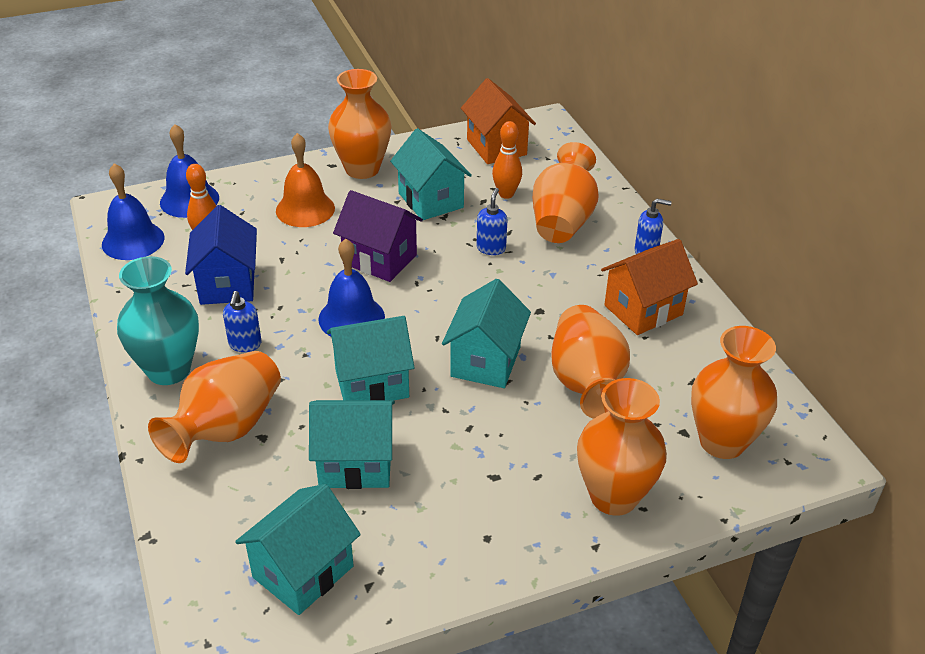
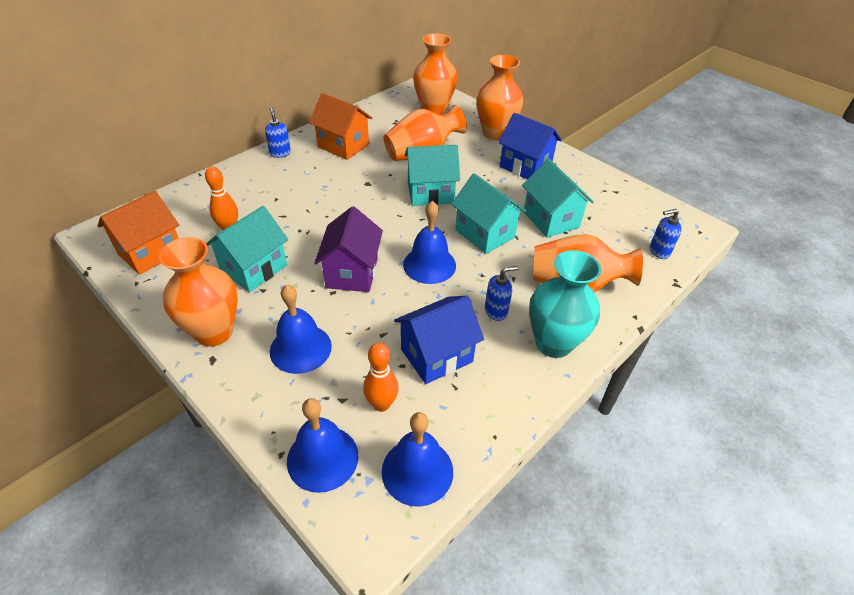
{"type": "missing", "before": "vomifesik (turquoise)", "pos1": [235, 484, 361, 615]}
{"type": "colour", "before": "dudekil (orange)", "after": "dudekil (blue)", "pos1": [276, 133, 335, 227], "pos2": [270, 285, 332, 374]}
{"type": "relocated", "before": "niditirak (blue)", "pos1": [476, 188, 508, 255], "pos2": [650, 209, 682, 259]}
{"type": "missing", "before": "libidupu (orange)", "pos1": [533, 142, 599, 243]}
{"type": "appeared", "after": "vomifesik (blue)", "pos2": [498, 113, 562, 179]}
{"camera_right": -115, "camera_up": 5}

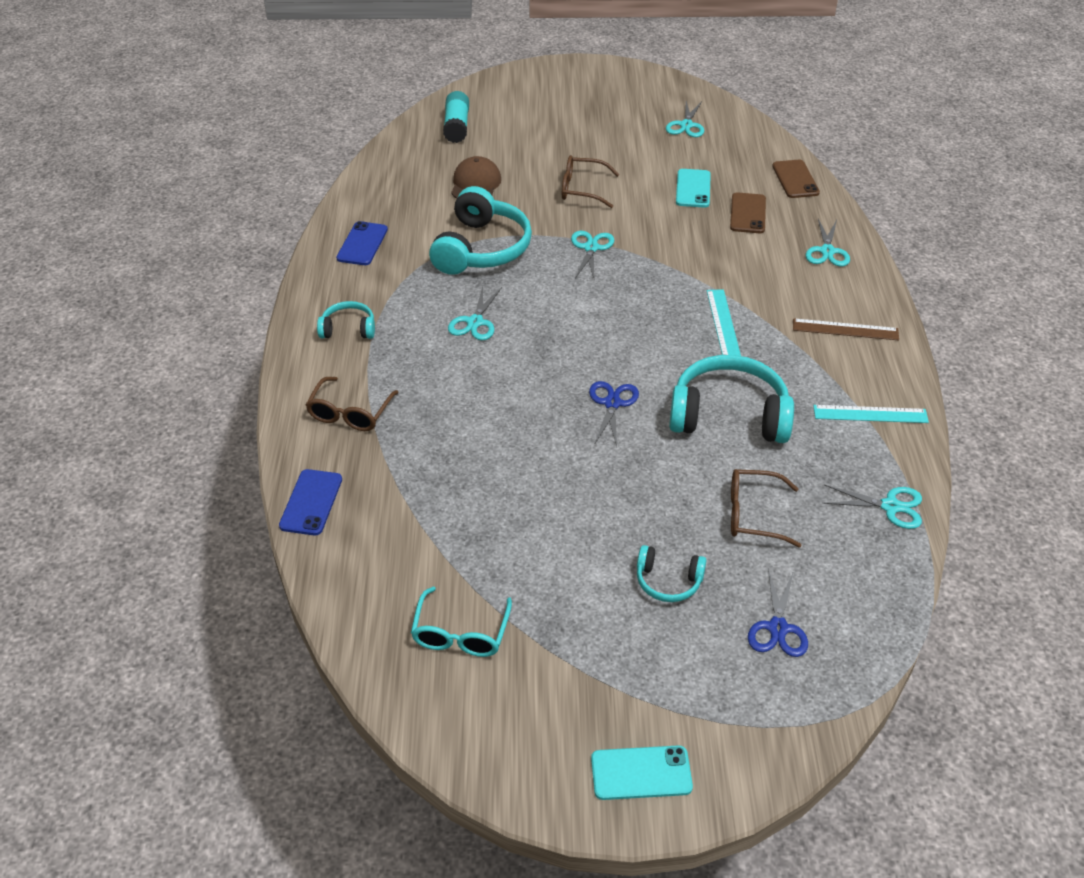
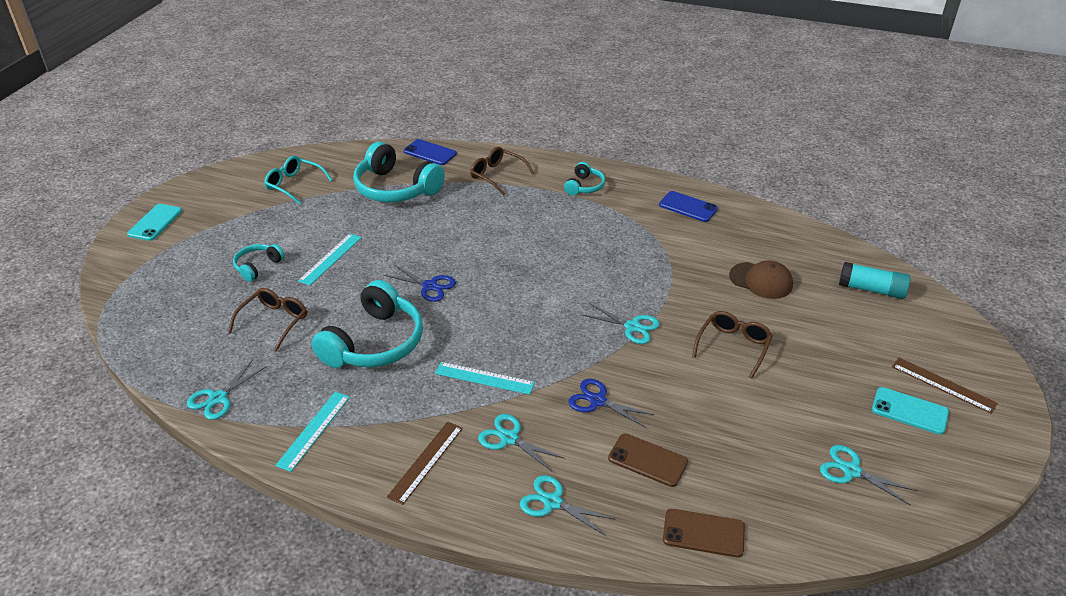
{"type": "relocated", "before": "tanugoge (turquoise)", "pos1": [429, 186, 532, 275], "pos2": [353, 142, 445, 202]}
{"type": "relocated", "before": "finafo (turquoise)", "pos1": [448, 286, 502, 340], "pos2": [478, 414, 565, 471]}
{"type": "relocated", "before": "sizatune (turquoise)", "pos1": [676, 169, 711, 208], "pos2": [872, 387, 949, 435]}
{"type": "relocated", "before": "finafo (blue)", "pos1": [748, 569, 808, 657], "pos2": [568, 379, 655, 428]}
{"type": "appeared", "after": "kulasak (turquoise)", "pos2": [298, 234, 362, 286]}
{"type": "appeared", "after": "kulasak (brown)", "pos2": [892, 358, 998, 414]}
{"camera_right": 110, "camera_up": -5}

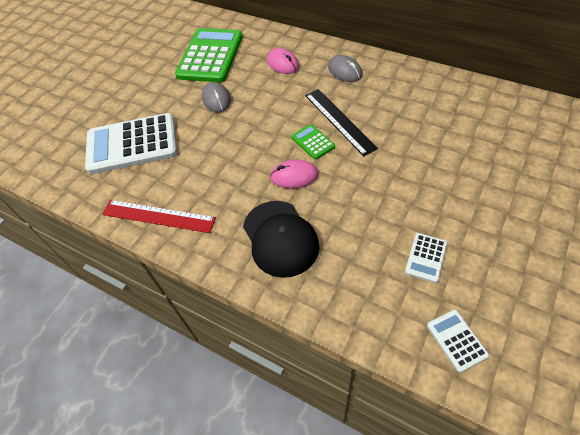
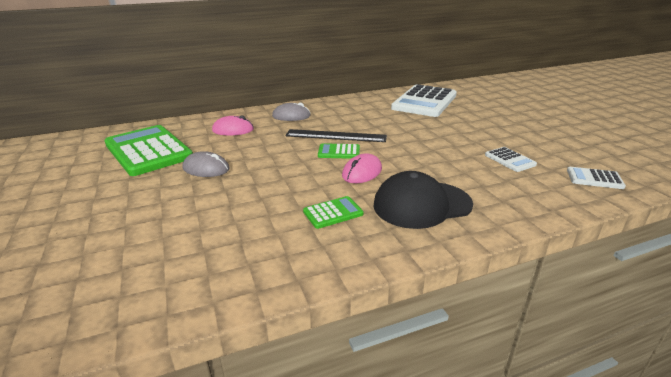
{"type": "relocated", "before": "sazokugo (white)", "pos1": [85, 113, 177, 174], "pos2": [391, 84, 457, 117]}
{"type": "missing", "before": "kulasak (red)", "pos1": [102, 200, 216, 233]}
{"type": "spun", "before": "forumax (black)", "pos1": [243, 201, 319, 278], "pos2": [374, 171, 473, 229], "turn": 150}
{"type": "appeared", "after": "sazokugo (green)", "pos2": [303, 196, 364, 229]}
{"camera_right": -55, "camera_up": -25}

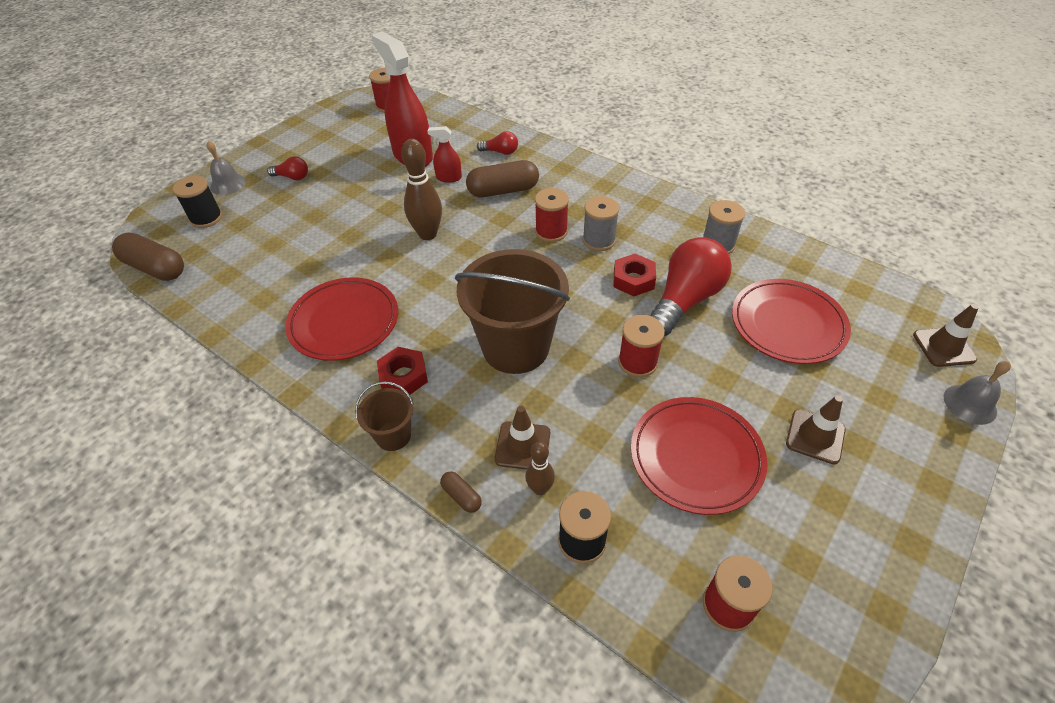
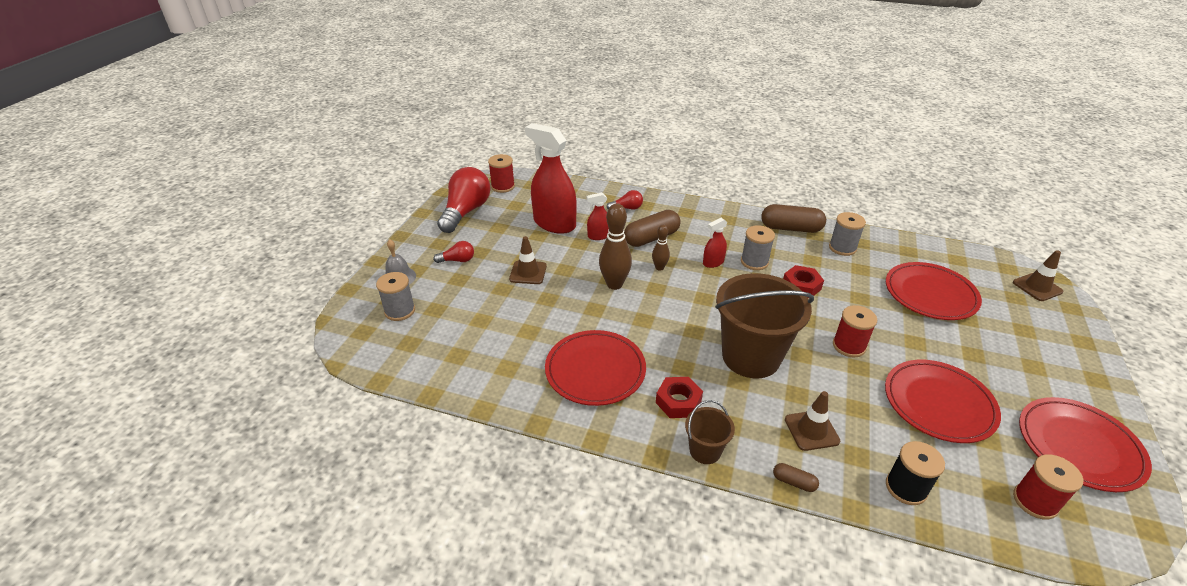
{"type": "relocated", "before": "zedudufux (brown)", "pos1": [112, 233, 184, 281], "pos2": [761, 204, 826, 233]}
{"type": "colour", "before": "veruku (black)", "after": "veruku (grey)", "pos1": [173, 176, 222, 228], "pos2": [376, 272, 415, 321]}
{"type": "relocated", "before": "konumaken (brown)", "pos1": [525, 442, 555, 495], "pos2": [652, 225, 670, 271]}
{"type": "exchanged", "before": "veruku (red)", "after": "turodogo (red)", "pos1": [535, 188, 569, 242], "pos2": [703, 218, 728, 268]}
{"type": "relocated", "before": "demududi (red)", "pos1": [650, 237, 732, 336], "pos2": [437, 167, 491, 233]}
{"type": "relocated", "before": "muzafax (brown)", "pos1": [786, 395, 846, 464], "pos2": [509, 236, 547, 284]}
{"type": "missing", "before": "dudekil (grey)", "pos1": [944, 361, 1011, 425]}
{"type": "appeared", "after": "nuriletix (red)", "pos2": [1019, 397, 1152, 492]}
{"camera_right": -20, "camera_up": -10}

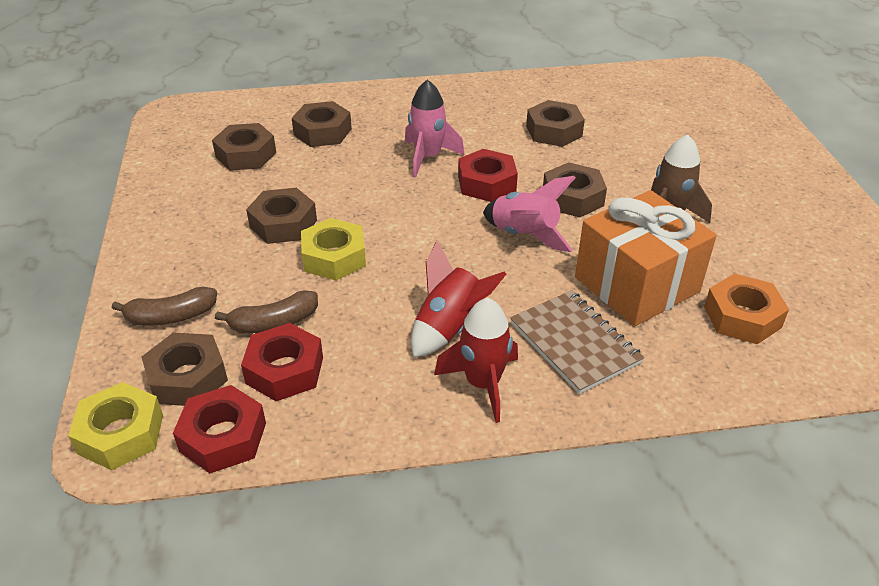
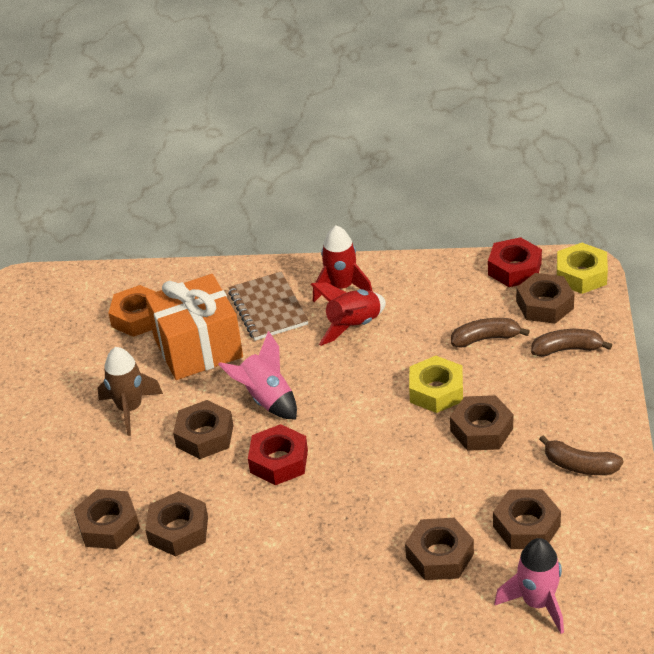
{"type": "missing", "before": "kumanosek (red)", "pos1": [241, 323, 323, 401]}
{"type": "relocated", "before": "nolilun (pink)", "pos1": [405, 79, 465, 178], "pos2": [495, 538, 564, 634]}
{"type": "appeared", "after": "kumanosek (brown)", "pos2": [74, 489, 140, 549]}
{"type": "appeared", "after": "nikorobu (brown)", "pos2": [539, 435, 624, 475]}
{"camera_right": -165, "camera_up": 0}

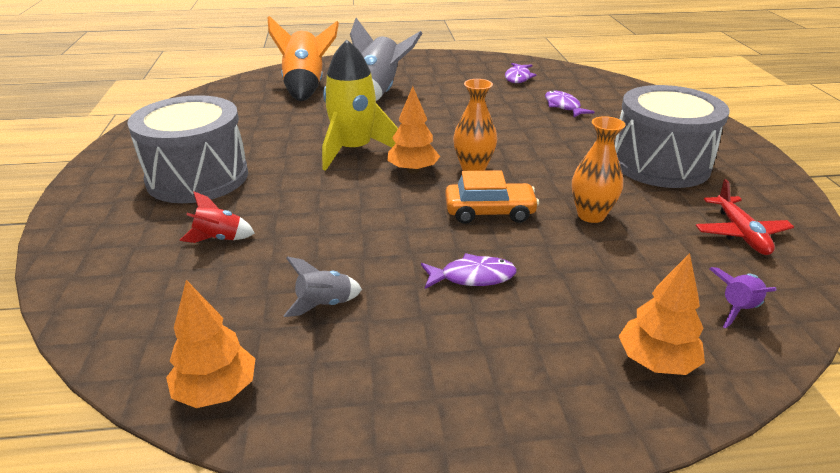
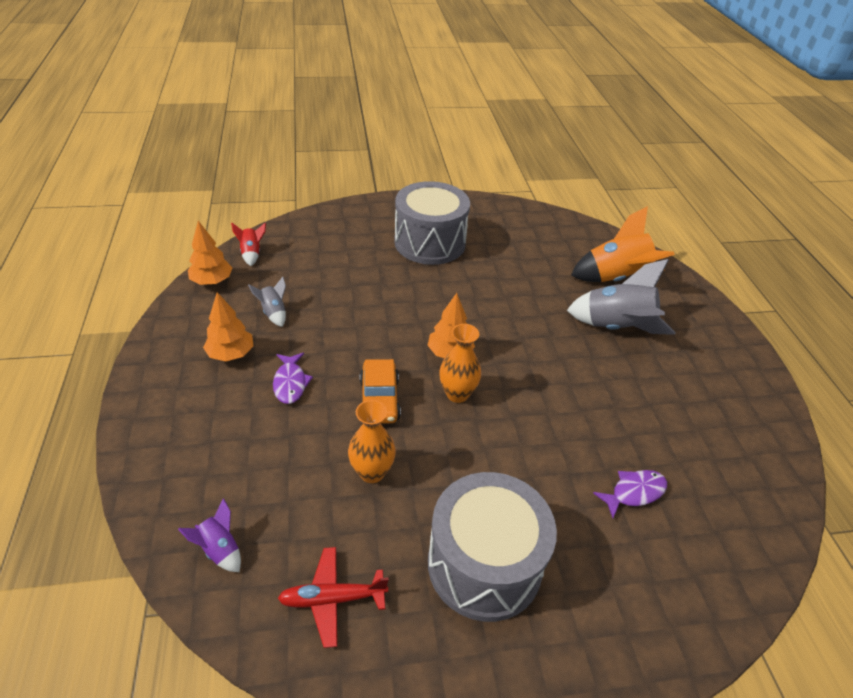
{"type": "relocated", "before": "nolilun (red)", "pos1": [179, 191, 255, 243], "pos2": [231, 223, 266, 266]}
{"type": "missing", "before": "nolilun (yellow)", "pos1": [322, 40, 398, 171]}
{"type": "missing", "before": "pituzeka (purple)", "pos1": [505, 63, 536, 83]}
{"type": "relocated", "before": "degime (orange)", "pos1": [619, 253, 705, 375], "pos2": [203, 292, 254, 362]}
{"camera_right": 85, "camera_up": 10}

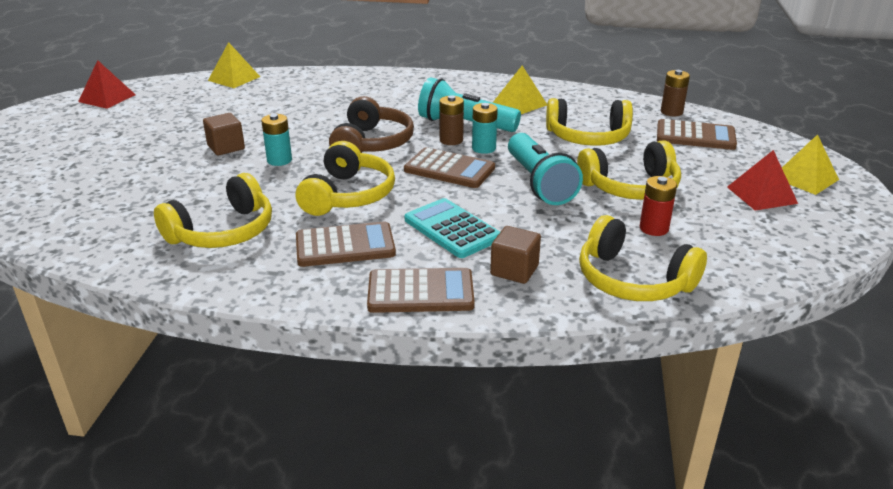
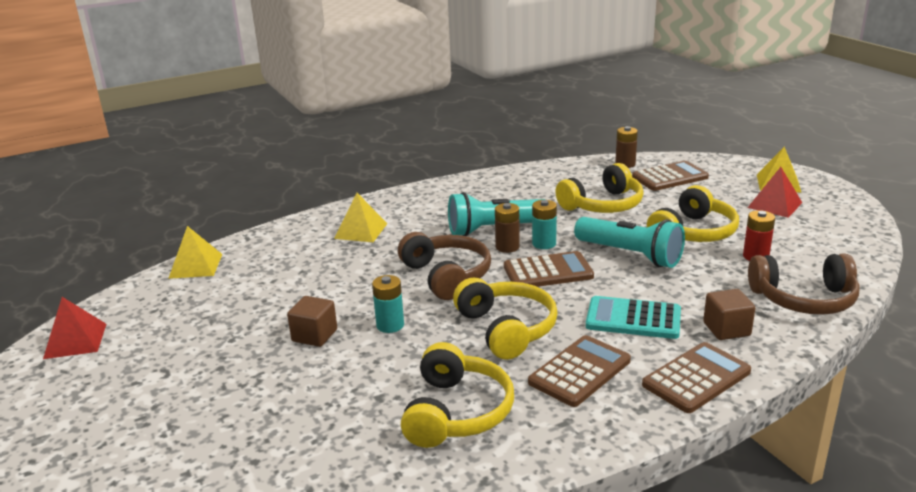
{"type": "relocated", "before": "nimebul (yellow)", "pos1": [493, 66, 547, 114], "pos2": [334, 193, 387, 242]}
{"type": "colour", "before": "tanugoge (yellow)", "after": "tanugoge (brown)", "pos1": [579, 215, 707, 301], "pos2": [748, 254, 860, 315]}
{"camera_right": -35, "camera_up": -5}

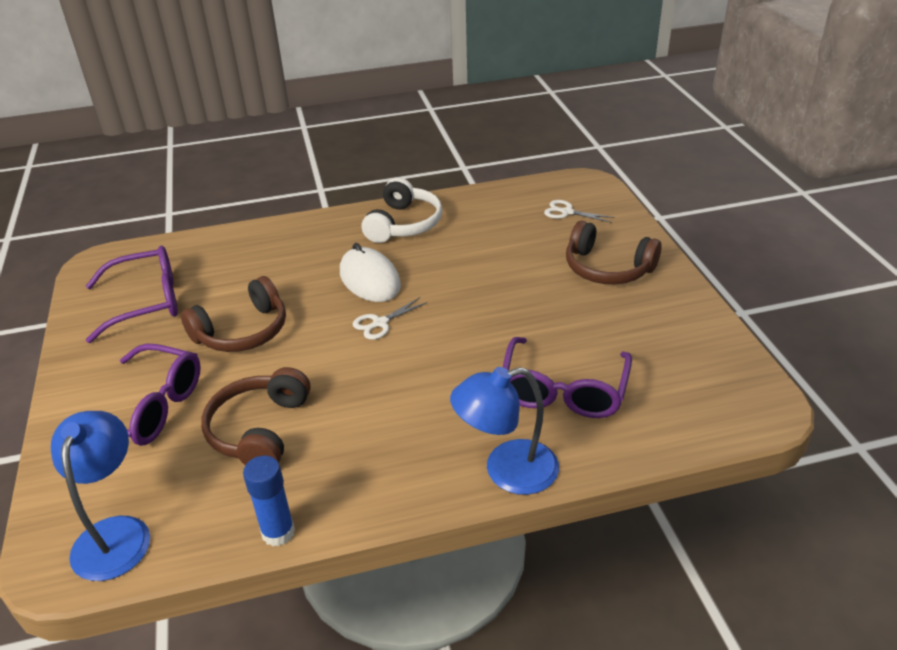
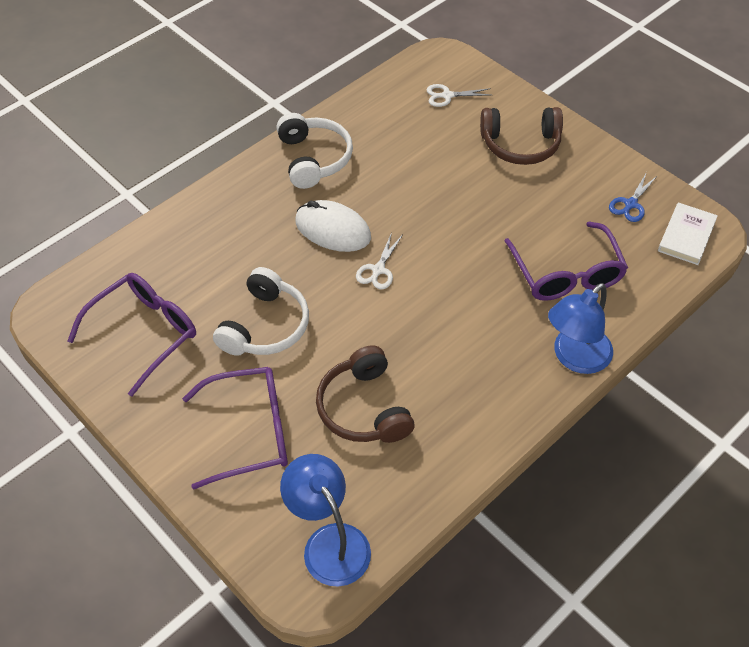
{"type": "colour", "before": "tanugoge (brown)", "after": "tanugoge (white)", "pos1": [181, 276, 286, 352], "pos2": [213, 267, 309, 356]}
{"type": "missing", "before": "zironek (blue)", "pos1": [243, 455, 295, 546]}
{"type": "appeared", "after": "finafo (blue)", "pos2": [609, 172, 658, 222]}
{"type": "appeared", "after": "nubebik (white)", "pos2": [658, 202, 718, 265]}
{"camera_right": -30, "camera_up": 15}

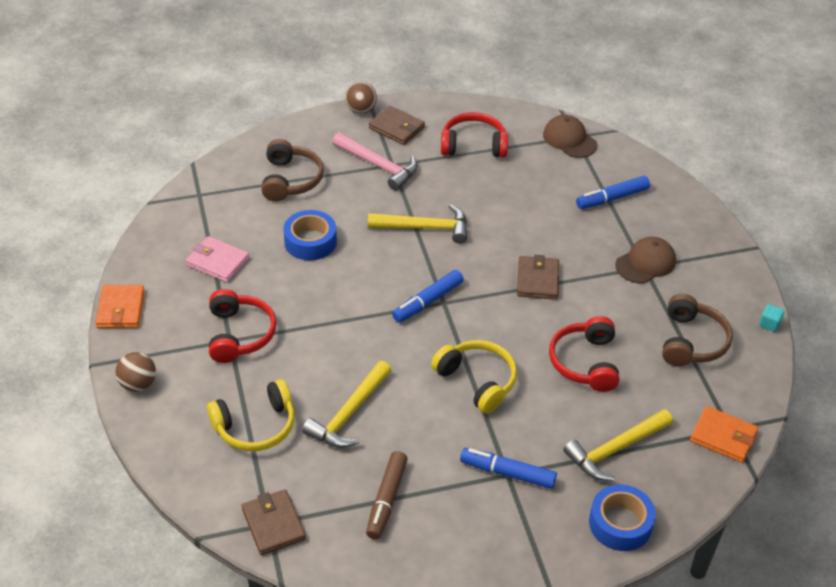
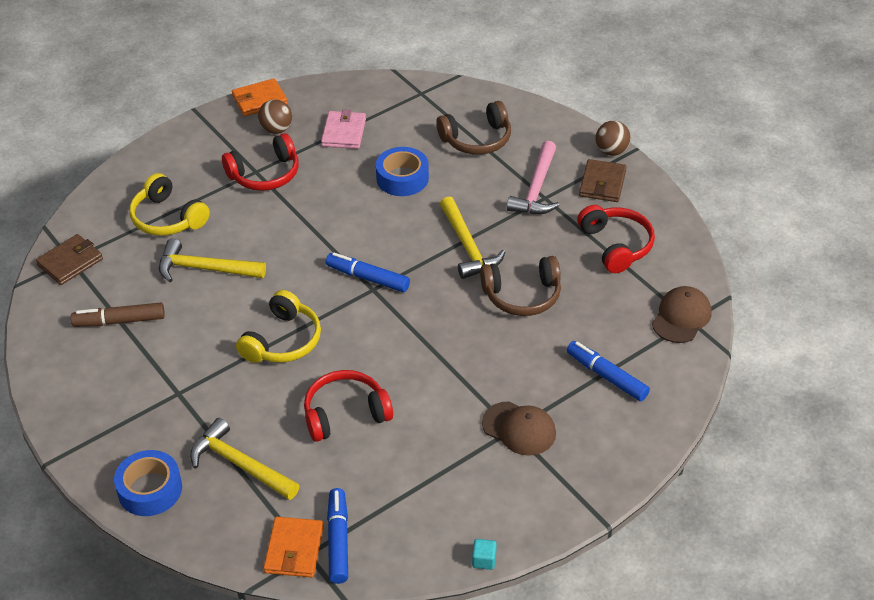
{"type": "relocated", "before": "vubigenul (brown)", "pos1": [116, 352, 156, 392], "pos2": [258, 99, 292, 134]}
{"type": "relocated", "before": "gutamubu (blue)", "pos1": [460, 448, 557, 489], "pos2": [327, 488, 348, 584]}
{"type": "missing", "before": "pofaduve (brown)", "pos1": [517, 255, 559, 300]}
{"type": "relocated", "before": "tanugoge (brown)", "pos1": [662, 294, 733, 366], "pos2": [480, 256, 561, 316]}
{"camera_right": 70, "camera_up": 0}

